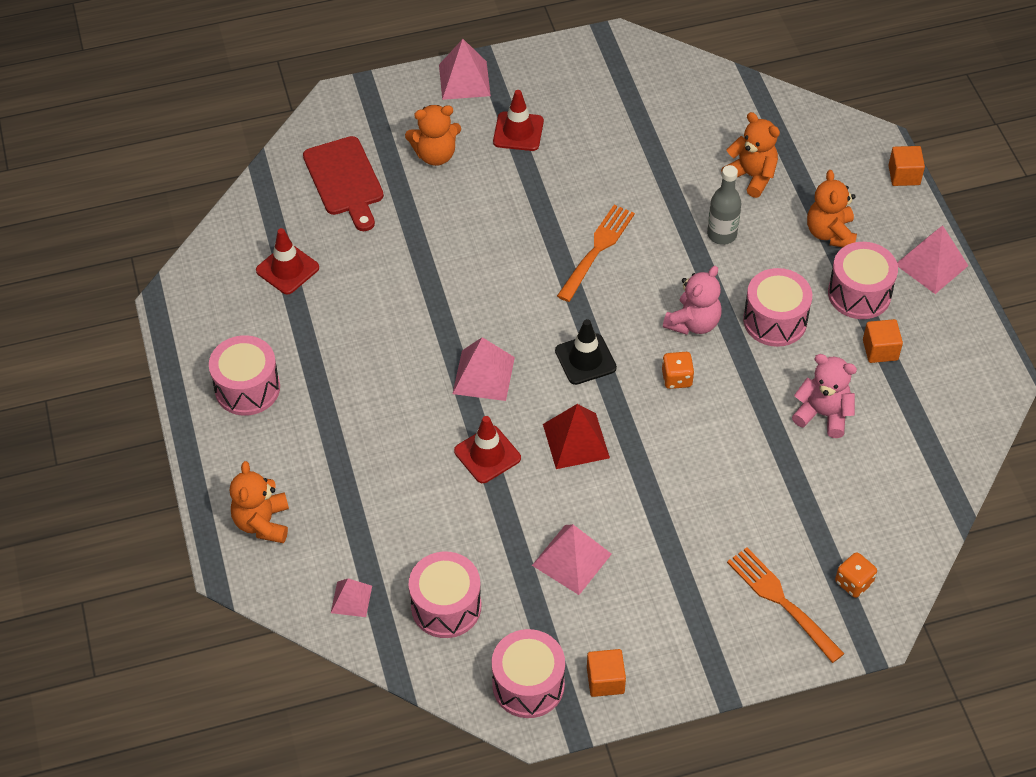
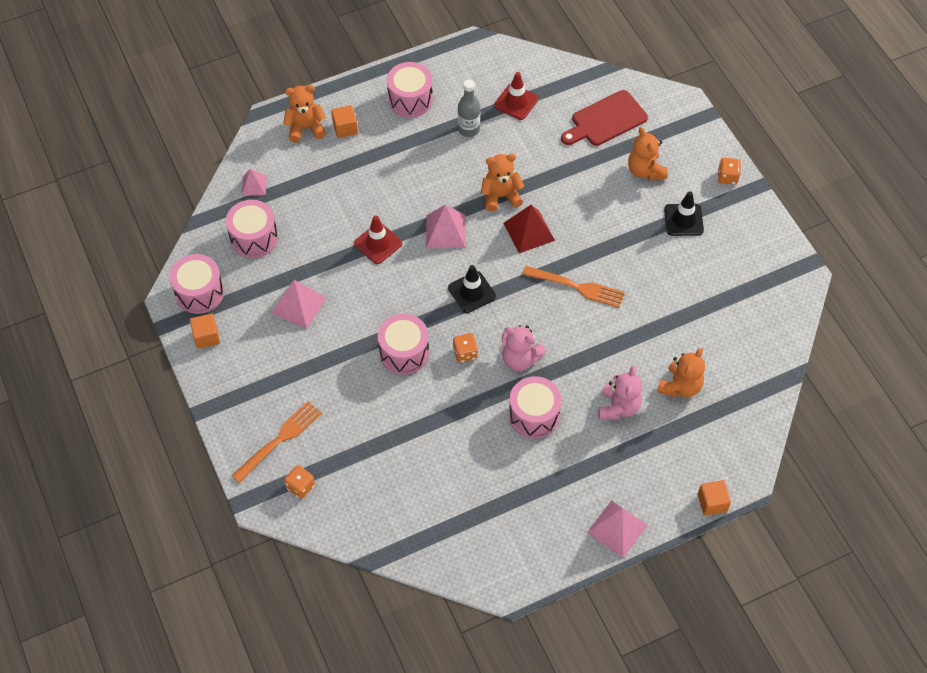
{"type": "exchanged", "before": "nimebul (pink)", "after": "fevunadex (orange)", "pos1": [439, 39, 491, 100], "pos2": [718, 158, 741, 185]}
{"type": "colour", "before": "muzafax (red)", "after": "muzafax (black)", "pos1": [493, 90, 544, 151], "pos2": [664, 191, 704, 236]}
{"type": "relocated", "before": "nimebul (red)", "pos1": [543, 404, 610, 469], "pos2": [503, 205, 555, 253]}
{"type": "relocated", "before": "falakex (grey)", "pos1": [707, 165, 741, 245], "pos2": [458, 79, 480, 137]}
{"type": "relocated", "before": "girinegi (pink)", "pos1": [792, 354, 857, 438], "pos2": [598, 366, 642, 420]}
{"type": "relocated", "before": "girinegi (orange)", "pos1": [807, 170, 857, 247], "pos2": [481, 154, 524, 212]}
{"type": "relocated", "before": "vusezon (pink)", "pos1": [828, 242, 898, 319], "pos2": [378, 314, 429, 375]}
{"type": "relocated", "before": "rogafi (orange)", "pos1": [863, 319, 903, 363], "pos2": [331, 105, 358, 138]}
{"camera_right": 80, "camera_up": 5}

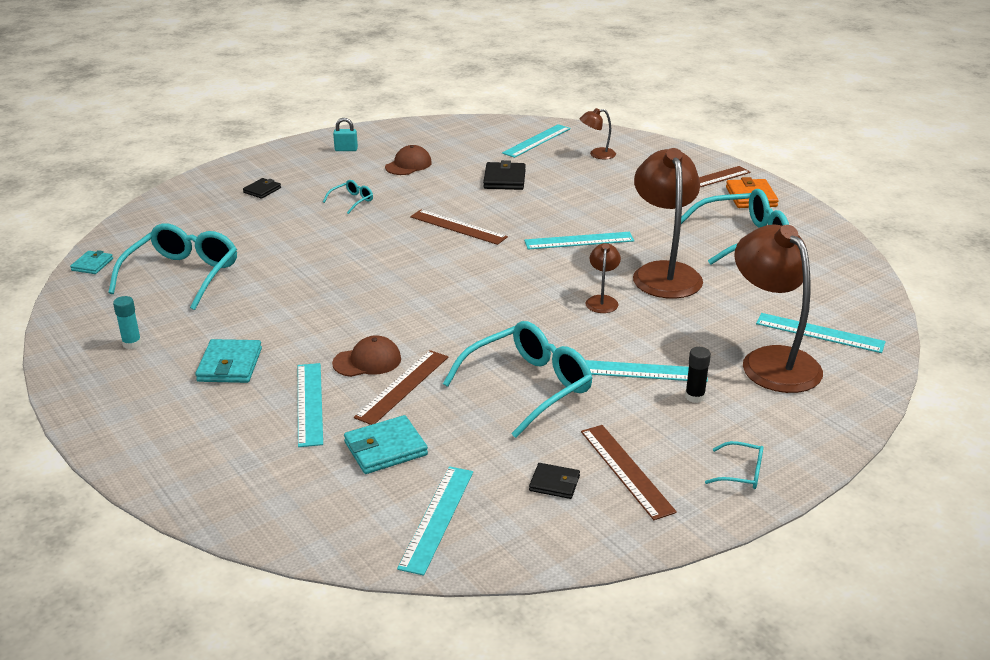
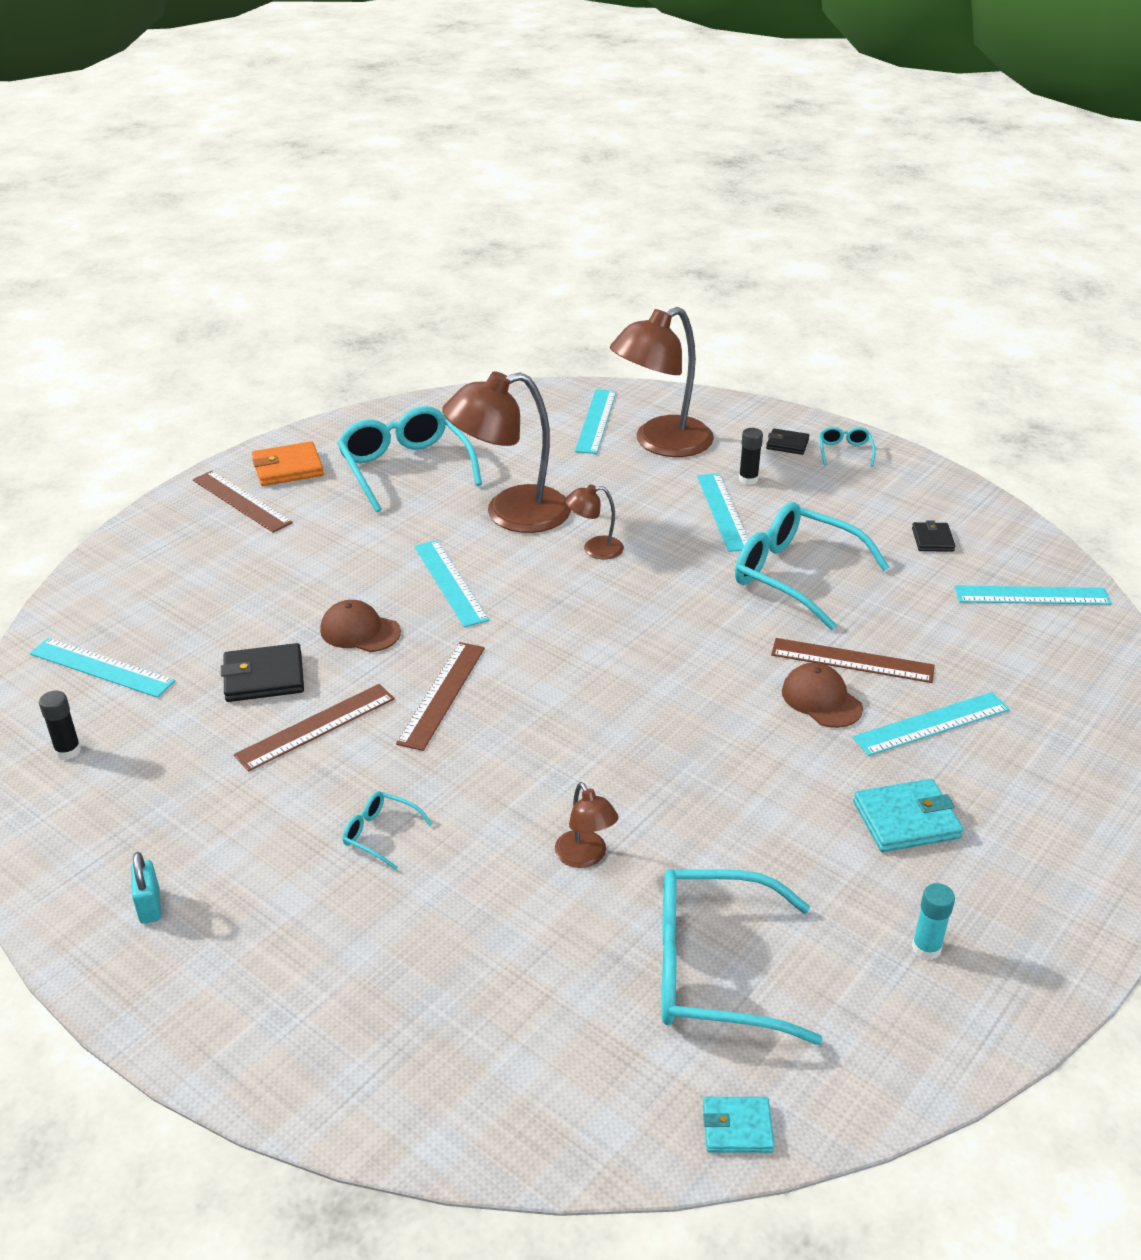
{"type": "relocated", "before": "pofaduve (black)", "pos1": [243, 178, 281, 199], "pos2": [766, 428, 810, 455]}
{"type": "missing", "before": "pofaduve (turquoise)", "pos1": [344, 415, 428, 474]}
{"type": "relocated", "before": "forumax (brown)", "pos1": [385, 145, 432, 175], "pos2": [320, 600, 401, 652]}
{"type": "relocated", "before": "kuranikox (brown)", "pos1": [580, 108, 616, 159], "pos2": [555, 782, 619, 868]}
{"type": "relocated", "before": "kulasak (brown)", "pos1": [581, 425, 677, 520], "pos2": [234, 684, 395, 772]}
{"type": "appeared", "after": "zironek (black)", "pos2": [39, 690, 81, 760]}
{"camera_right": -105, "camera_up": 5}

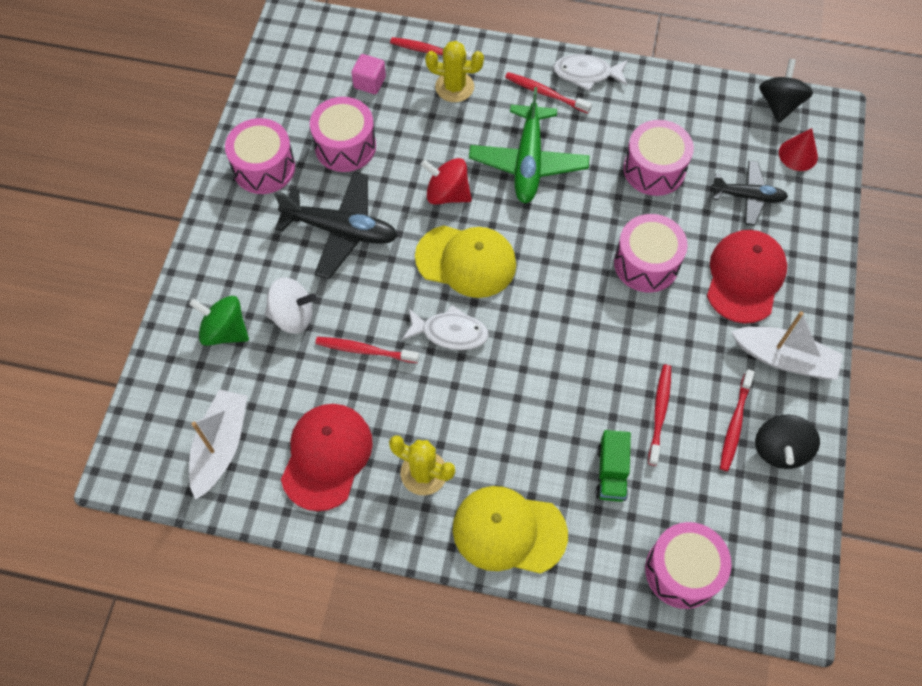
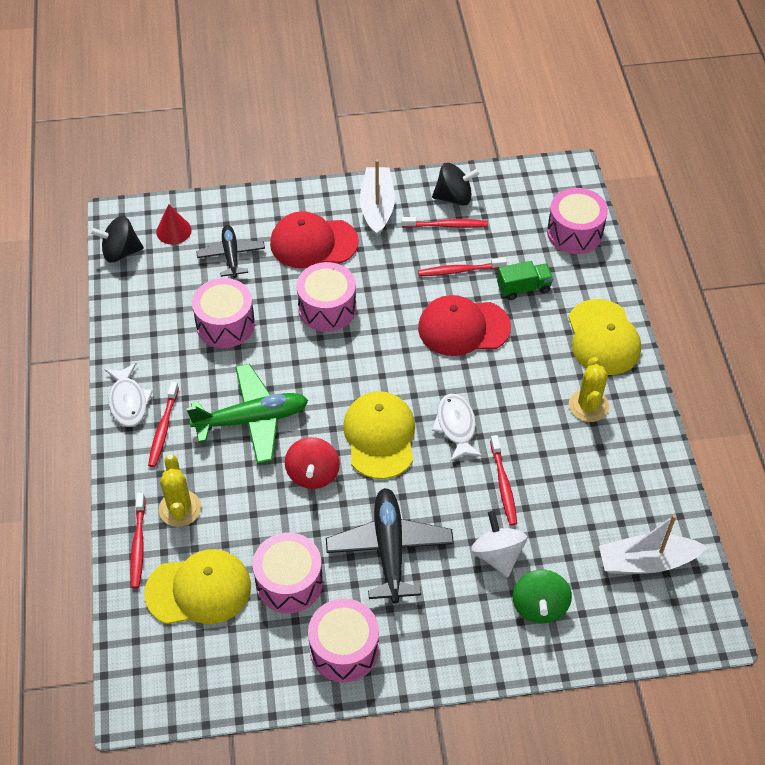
{"type": "relocated", "before": "forumax (red)", "pos1": [281, 404, 373, 511], "pos2": [418, 295, 511, 356]}
{"type": "exchanged", "before": "rogafi (pink)", "after": "forumax (yellow)", "pos1": [351, 54, 386, 94], "pos2": [144, 549, 251, 624]}
{"camera_right": -110, "camera_up": -10}

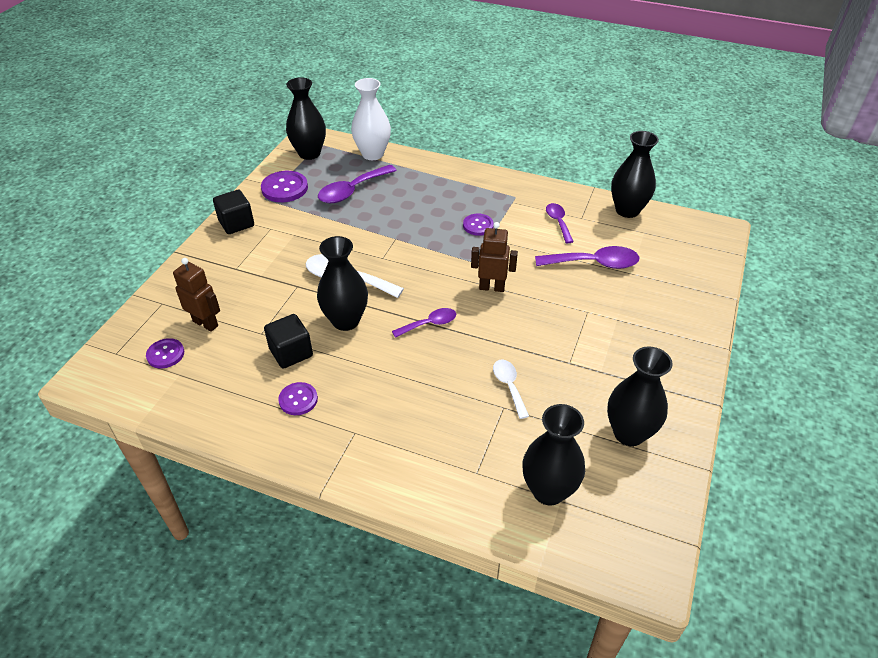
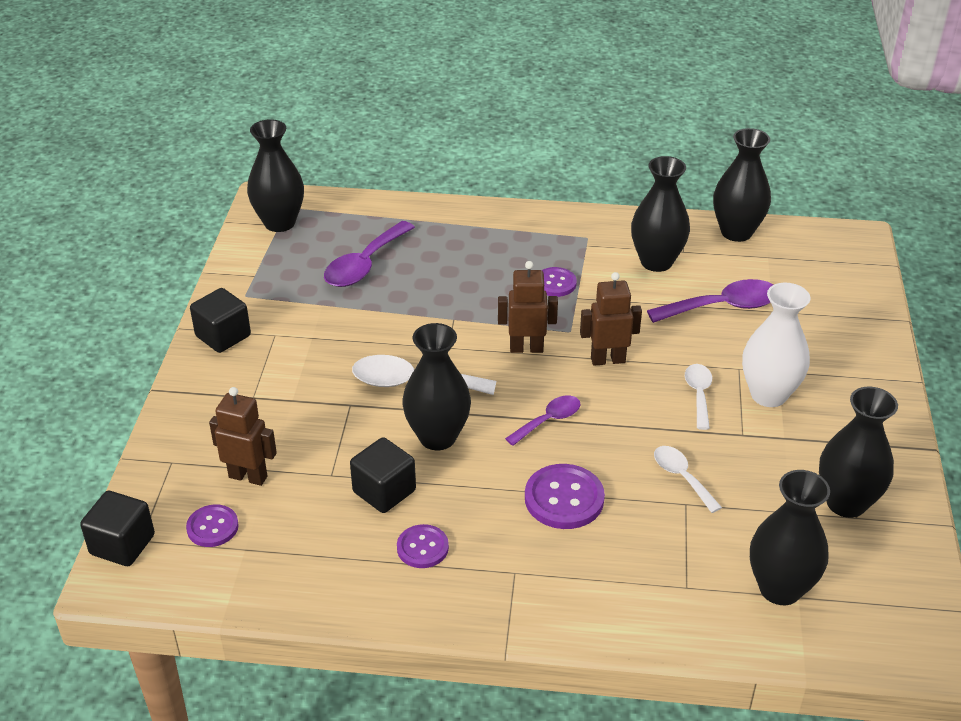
{"type": "relocated", "before": "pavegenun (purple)", "pos1": [261, 171, 308, 202], "pos2": [525, 464, 605, 529]}
{"type": "relocated", "before": "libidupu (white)", "pos1": [351, 78, 391, 160], "pos2": [742, 283, 811, 407]}
{"type": "exchanged", "before": "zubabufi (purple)", "after": "libidupu (black)", "pos1": [546, 203, 574, 243], "pos2": [631, 156, 690, 272]}
{"type": "appeared", "after": "rogafi (black)", "pos2": [80, 491, 155, 566]}
{"type": "appeared", "after": "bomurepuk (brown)", "pos2": [498, 261, 558, 353]}
{"type": "appeared", "after": "zubabufi (white)", "pos2": [685, 364, 712, 430]}
{"camera_right": -15, "camera_up": -5}

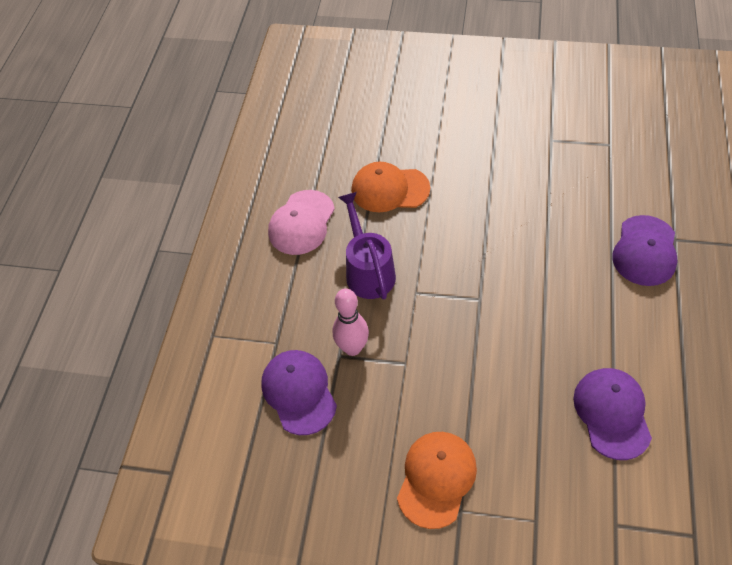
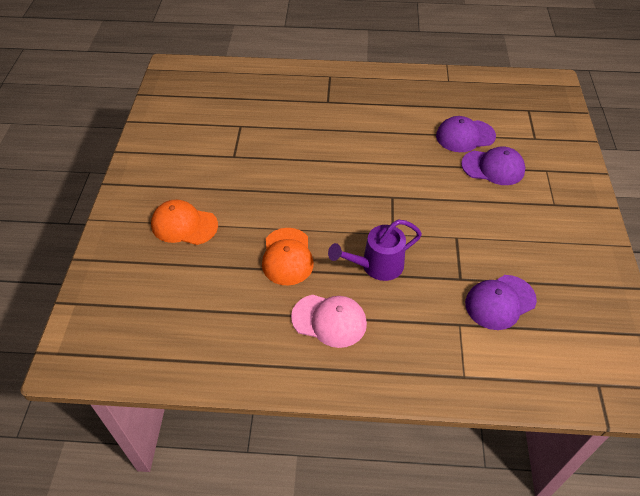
{"type": "missing", "before": "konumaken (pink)", "pos1": [333, 288, 369, 356]}
{"type": "relocated", "before": "forumax (orange)", "pos1": [397, 432, 477, 529], "pos2": [151, 200, 218, 245]}
{"type": "relocated", "before": "forumax (purple)", "pos1": [612, 215, 678, 286], "pos2": [461, 146, 525, 185]}
{"camera_right": -100, "camera_up": -5}

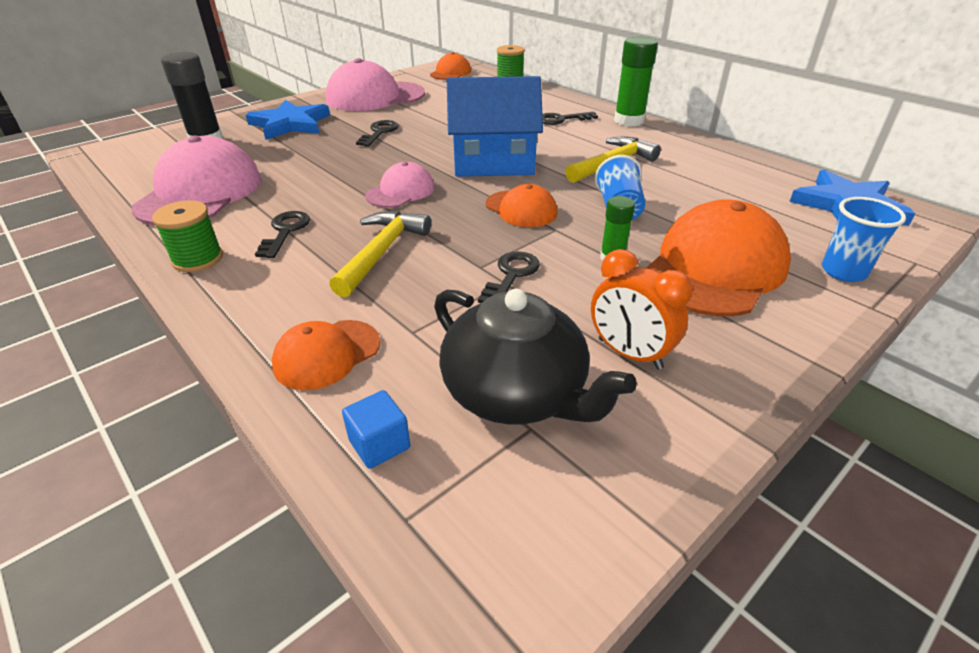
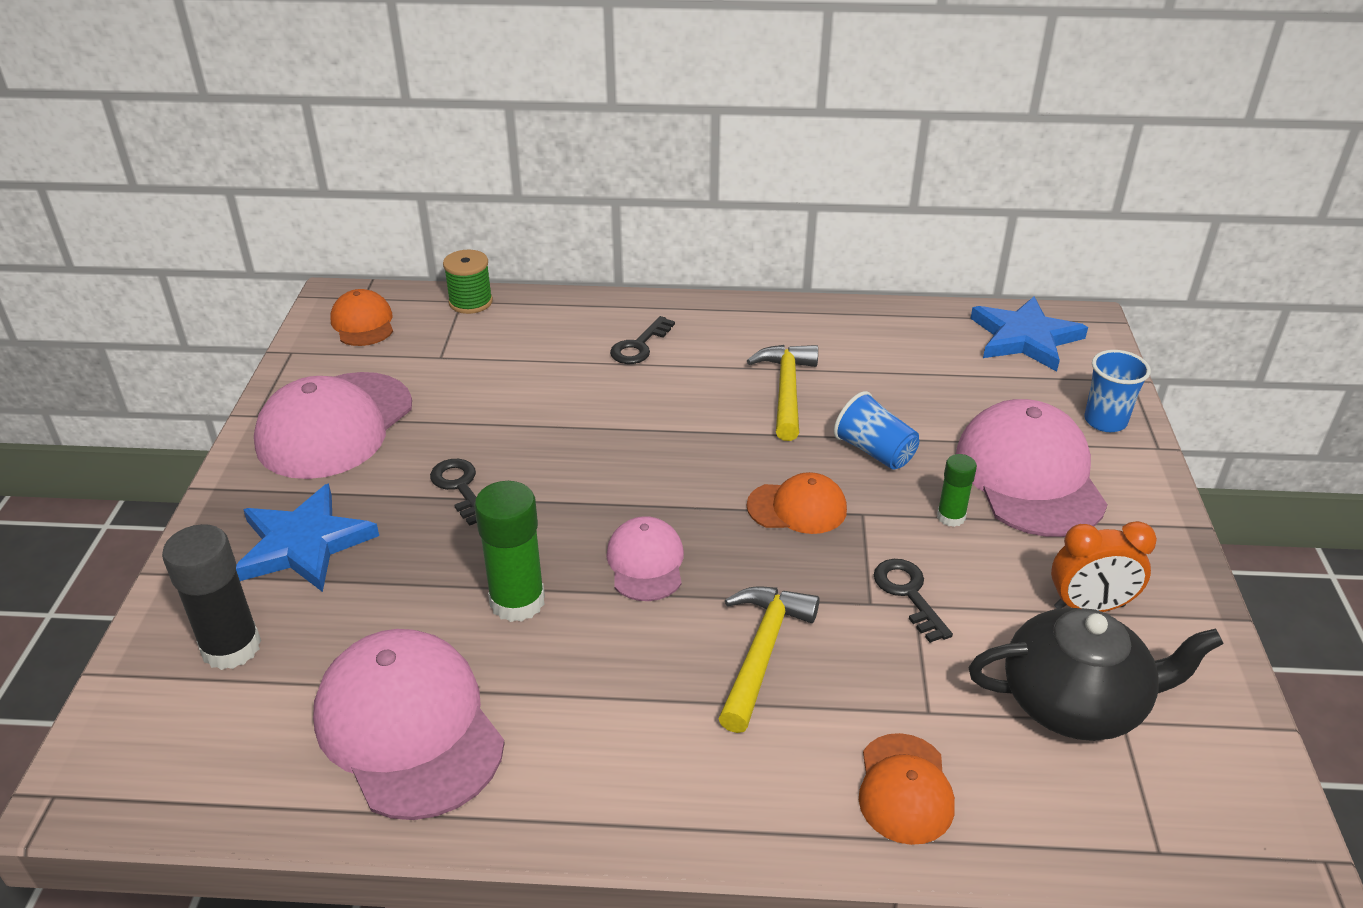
{"type": "missing", "before": "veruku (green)", "pos1": [152, 200, 223, 272]}
{"type": "missing", "before": "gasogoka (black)", "pos1": [255, 211, 310, 258]}
{"type": "spun", "before": "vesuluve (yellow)", "pos1": [329, 211, 431, 297], "pos2": [718, 586, 820, 733], "turn": 45}
{"type": "missing", "before": "rogafi (blue)", "pos1": [342, 390, 410, 469]}
{"type": "missing", "before": "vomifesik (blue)", "pos1": [447, 76, 543, 177]}
{"type": "relocated", "before": "zironek (green)", "pos1": [614, 37, 658, 127], "pos2": [474, 481, 545, 622]}
{"type": "colour", "before": "forumax (orange)", "after": "forumax (pink)", "pos1": [646, 200, 791, 316], "pos2": [956, 399, 1108, 537]}
{"camera_right": -45, "camera_up": 0}

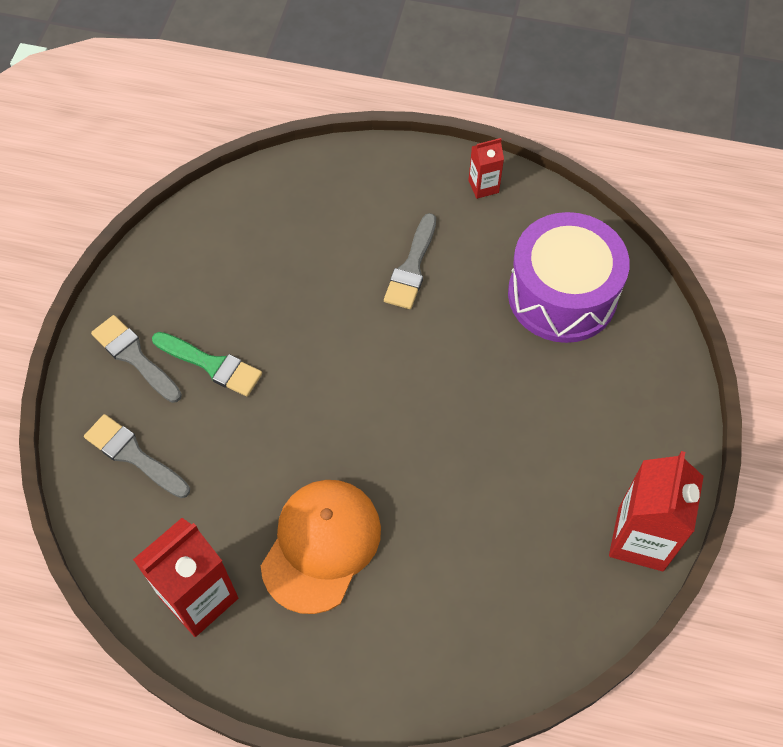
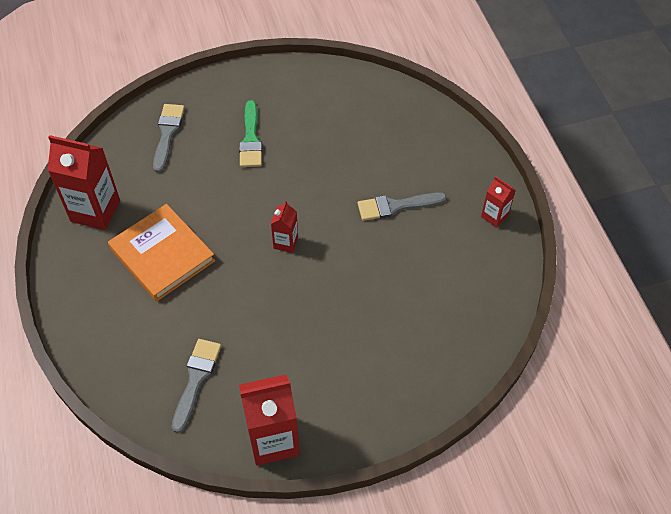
{"type": "relocated", "before": "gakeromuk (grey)", "pos1": [91, 315, 182, 403], "pos2": [172, 339, 221, 433]}
{"type": "exchanged", "before": "forumax (orange)", "after": "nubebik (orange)", "pos1": [261, 480, 381, 614], "pos2": [108, 204, 215, 301]}
{"type": "missing", "before": "vusezon (purple)", "pos1": [508, 212, 630, 343]}
{"type": "appeared", "after": "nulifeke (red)", "pos2": [271, 201, 298, 253]}
{"camera_right": 60, "camera_up": -5}

